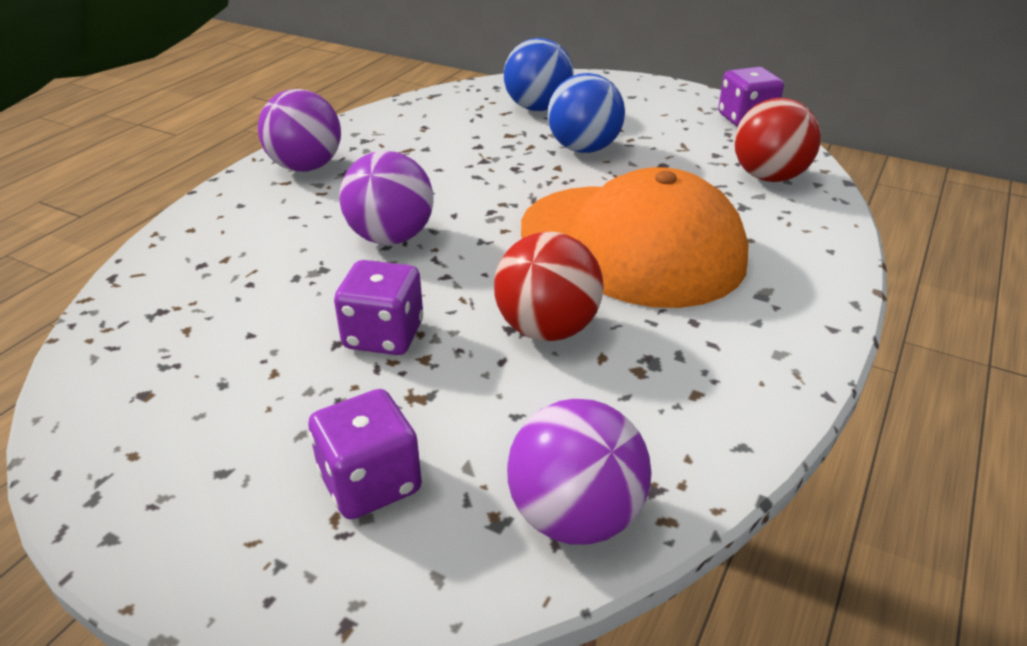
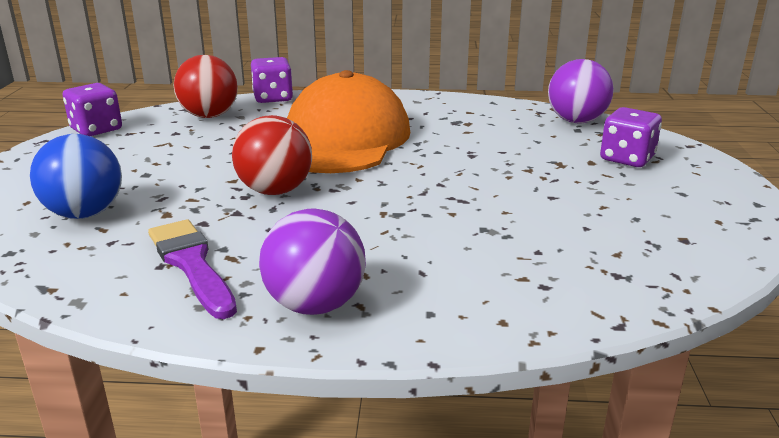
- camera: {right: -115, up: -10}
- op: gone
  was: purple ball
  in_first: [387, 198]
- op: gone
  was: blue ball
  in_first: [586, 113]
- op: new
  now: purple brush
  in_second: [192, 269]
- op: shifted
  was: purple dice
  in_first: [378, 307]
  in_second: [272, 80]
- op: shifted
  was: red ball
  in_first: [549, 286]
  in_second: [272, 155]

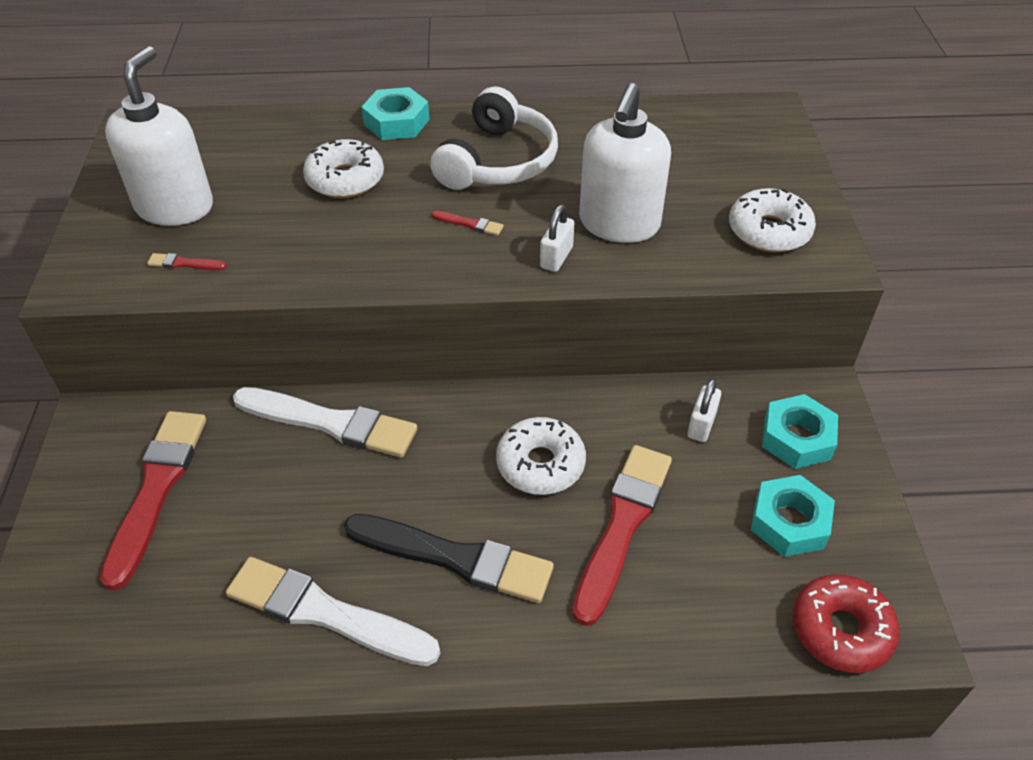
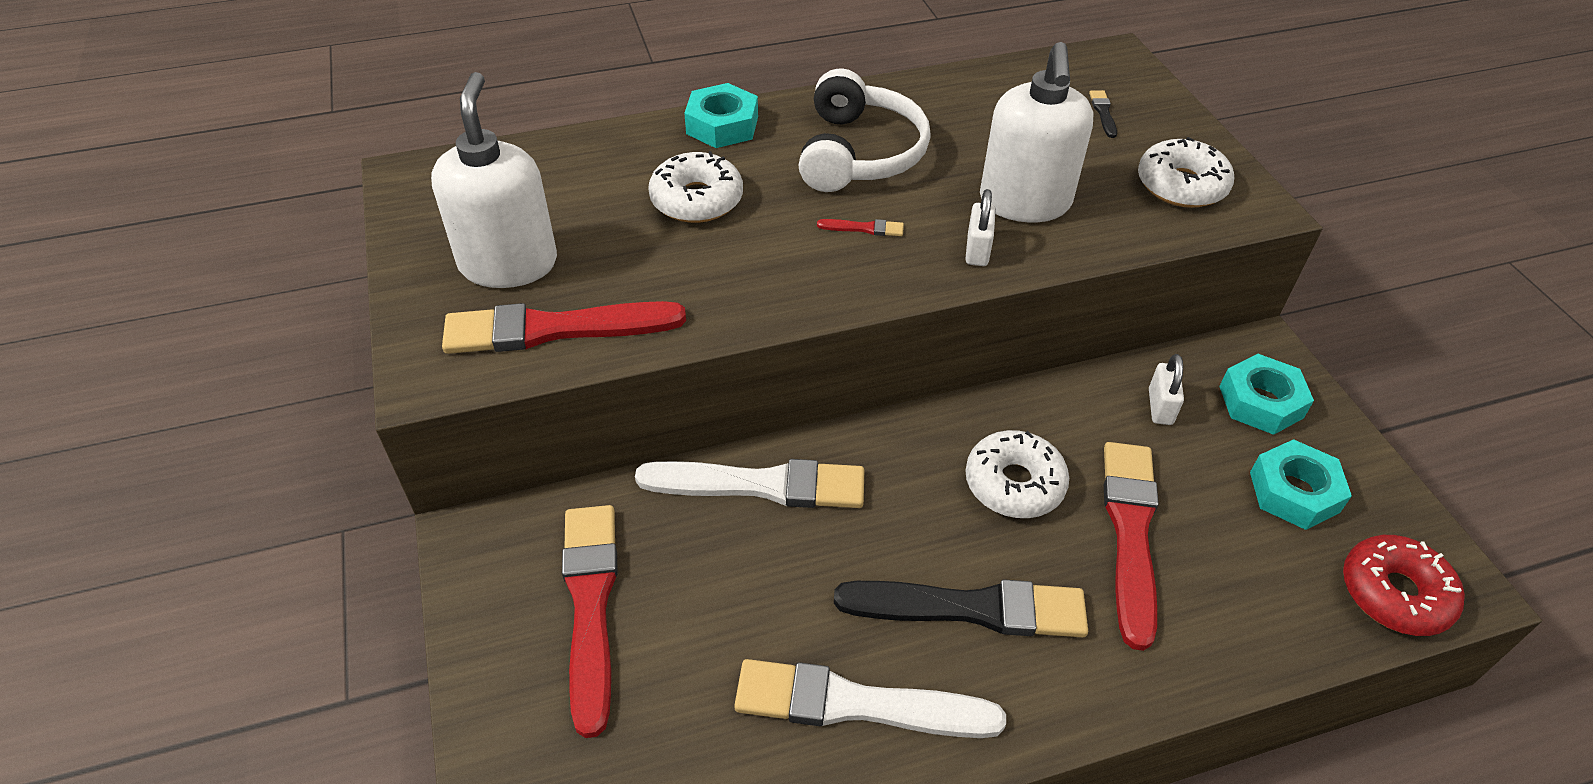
- camera: {right: -15, up: 0}
- op: new
  now: black brush
  in_second: [1103, 114]
- op: scaled
  was: red brush
  in_first: [186, 261]
  in_second: [564, 327]
  ratio: 2.49

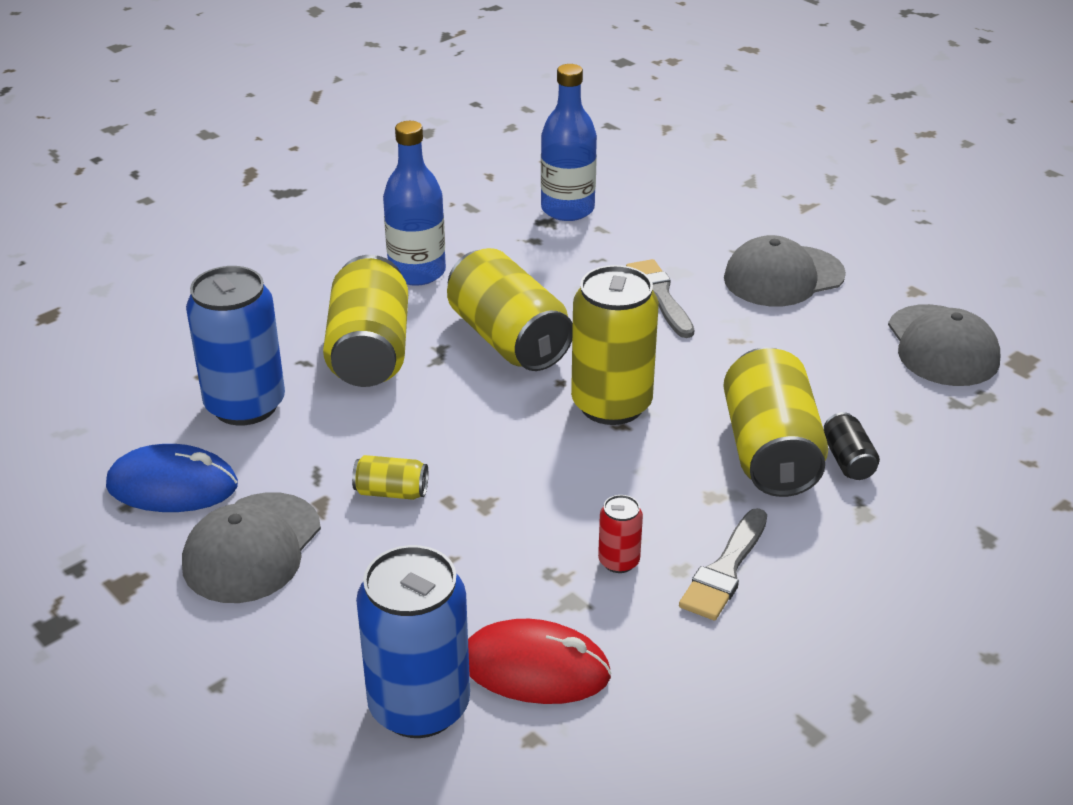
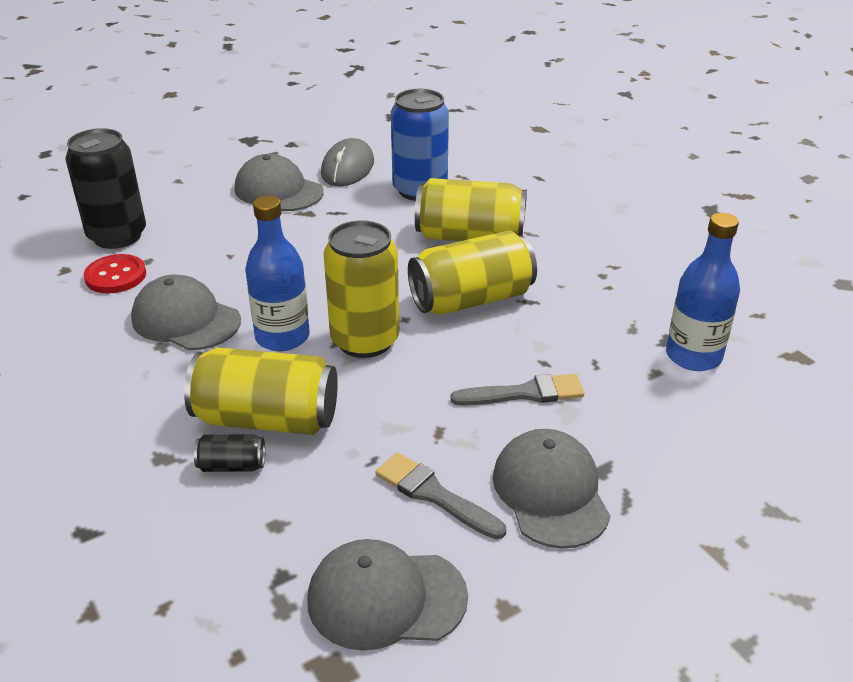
- camera: {right: 100, up: 0}
- op: gone
  was: yellow can
  in_first: [390, 477]
- op: shifted
  was: blue bottle
  in_first: [414, 203]
  in_second: [277, 273]
- op: shifted
  was: grey brush
  in_first: [723, 564]
  in_second: [440, 495]
- op: swapped
  was: red mouse
  now: red button
  in_first: [540, 661]
  in_second: [115, 273]
- op: swapped
  was: red can
  now: grey cap
  in_first: [620, 534]
  in_second: [186, 312]
- op: repainted
  was: blue mouse
  now: grey mouse
  in_first: [172, 478]
  in_second: [347, 162]
- op: repainted
  was: blue can
  now: black can
  in_first: [413, 641]
  in_second: [105, 188]

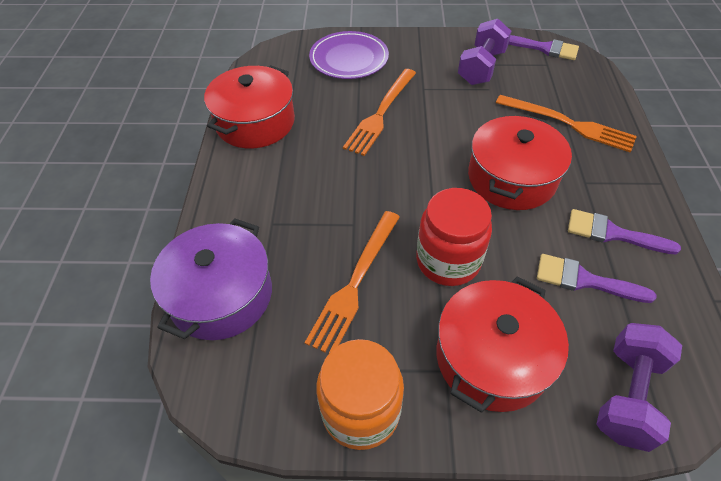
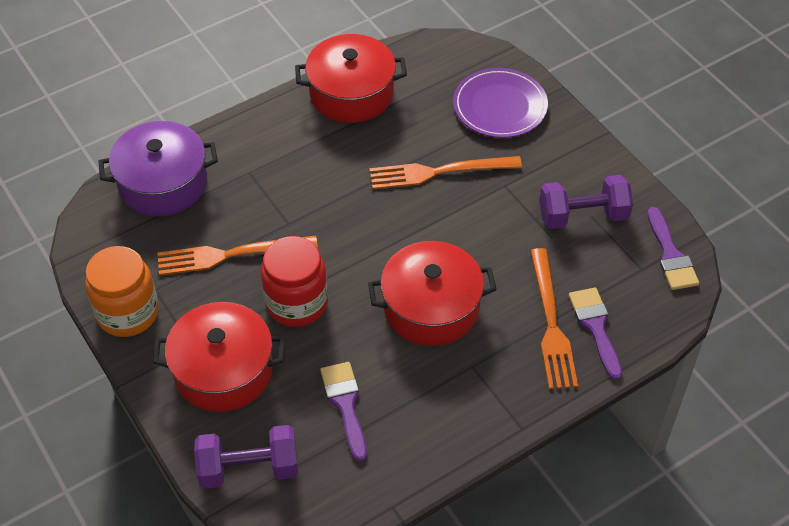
- camera: {right: 55, up: 0}
- op: shifted
  was: purple brush
  in_first: [624, 231]
  in_second: [595, 333]

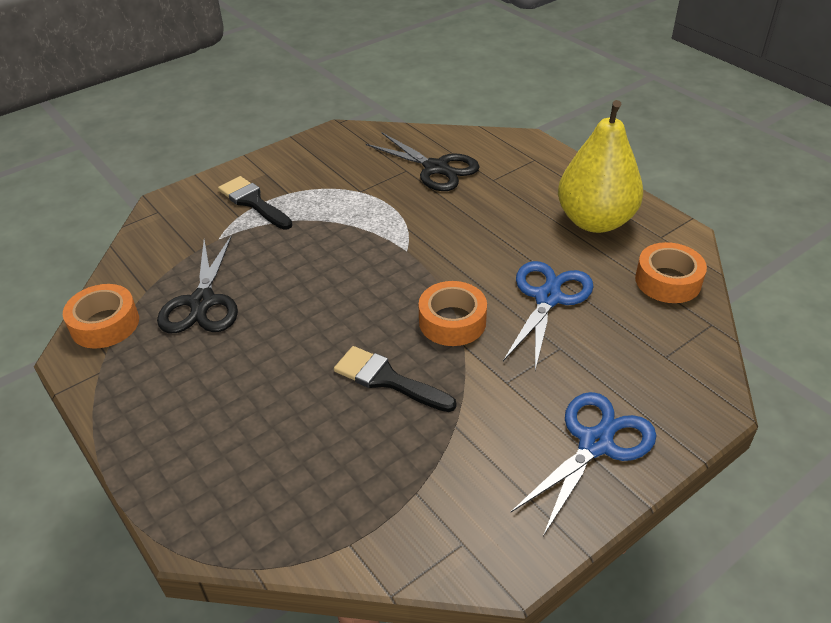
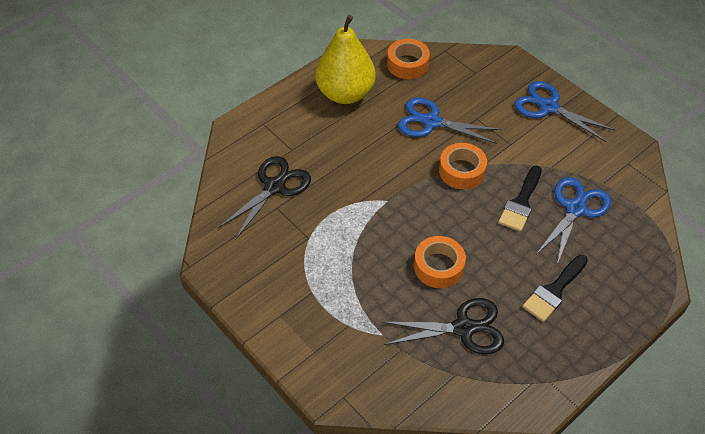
- camera: {right: -95, up: 10}
- op: new
  now: blue scissors
  in_second: [573, 220]
- op: shifted
  was: orange tape
  in_first: [101, 316]
  in_second: [440, 262]
- op: shifted
  was: black brush
  in_first: [255, 203]
  in_second: [555, 288]

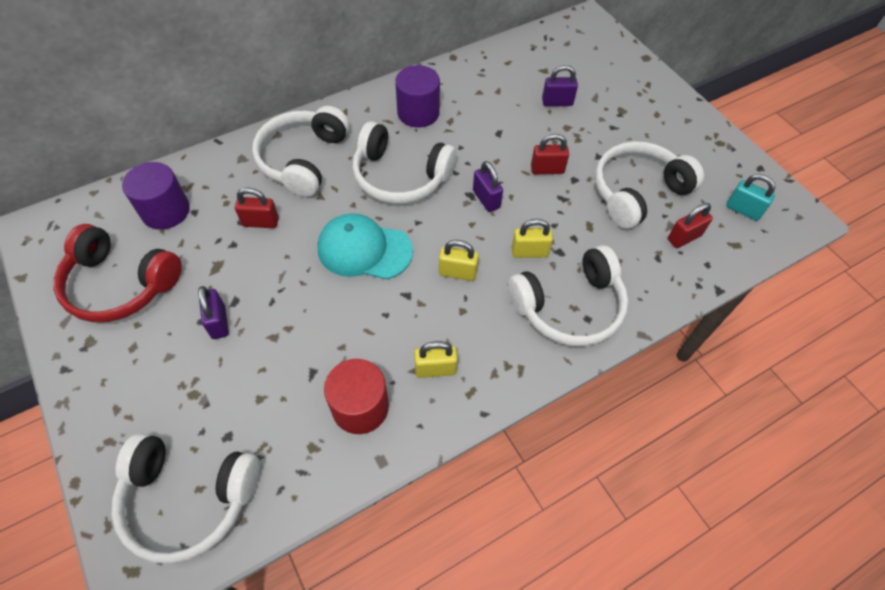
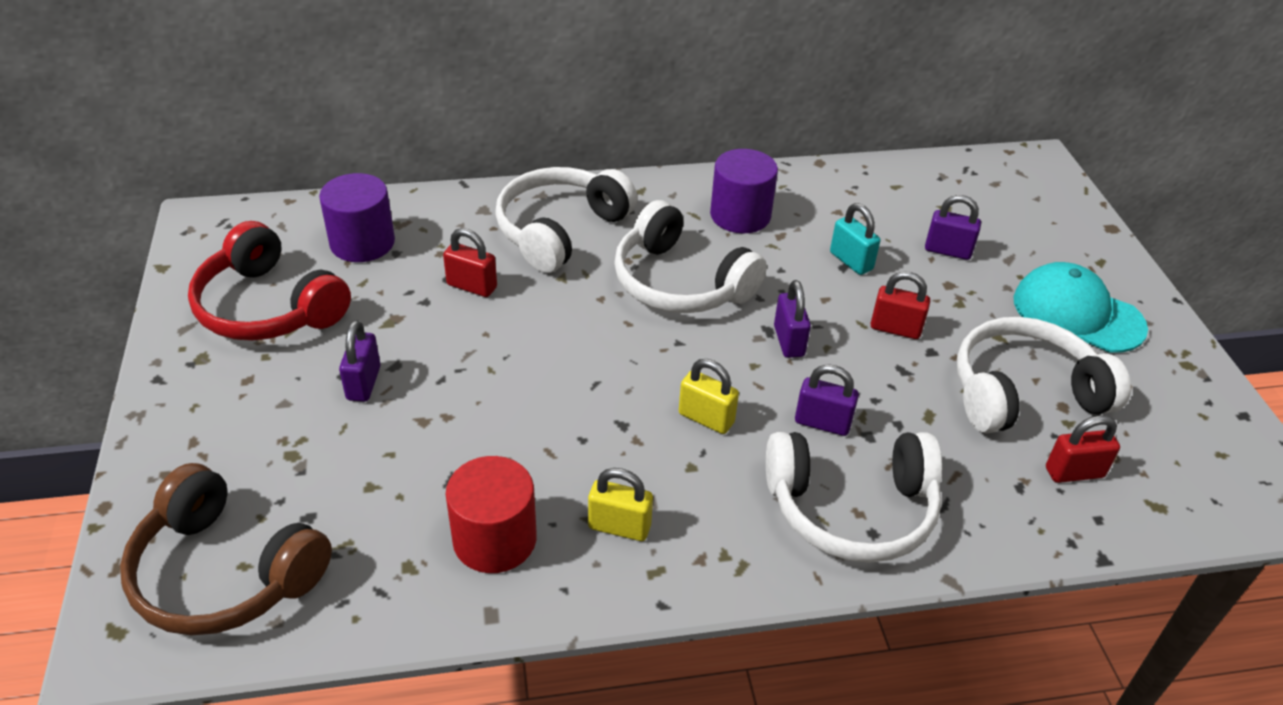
- camera: {right: 20, up: -15}
- op: shifted
  was: turquoise cap
  in_first: [365, 246]
  in_second: [1080, 307]
- op: shifted
  was: turquoise padlock
  in_first: [750, 197]
  in_second: [855, 239]
- op: repainted
  was: white headphones
  now: brown headphones
  in_first: [185, 498]
  in_second: [226, 549]
- op: repainted
  was: yellow padlock
  now: purple padlock
  in_first: [532, 238]
  in_second: [827, 400]

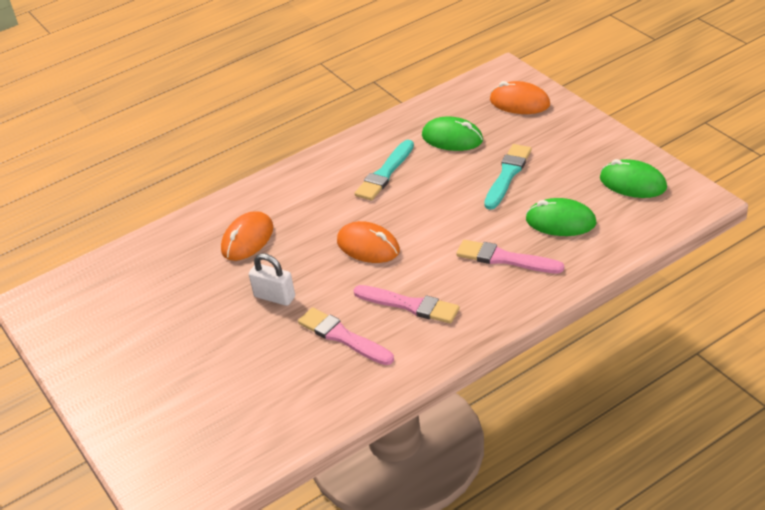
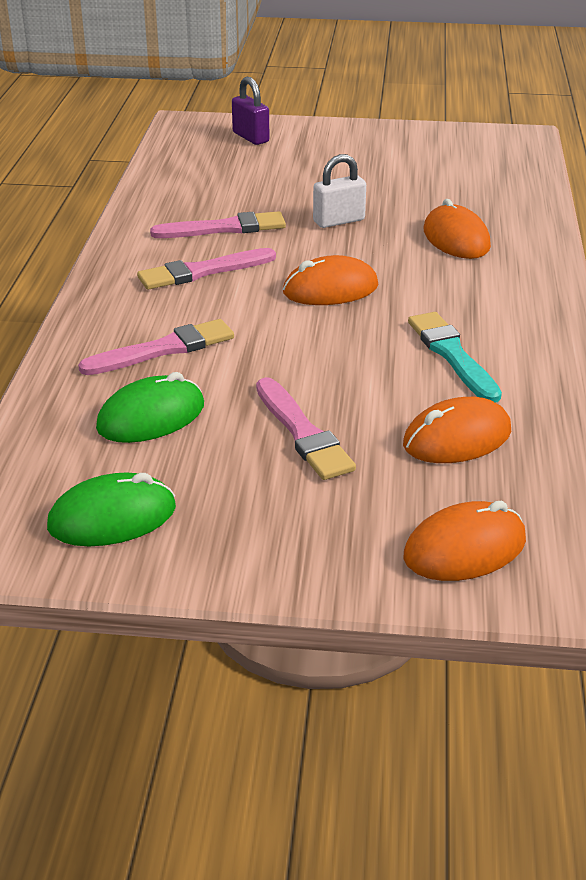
- camera: {right: 125, up: -5}
- op: new
  now: purple padlock
  in_second: [250, 111]
- op: repainted
  was: green mouse
  now: orange mouse
  in_first: [452, 134]
  in_second: [457, 430]
- op: repainted
  was: turquoise brush
  now: pink brush
  in_first: [508, 177]
  in_second: [306, 428]

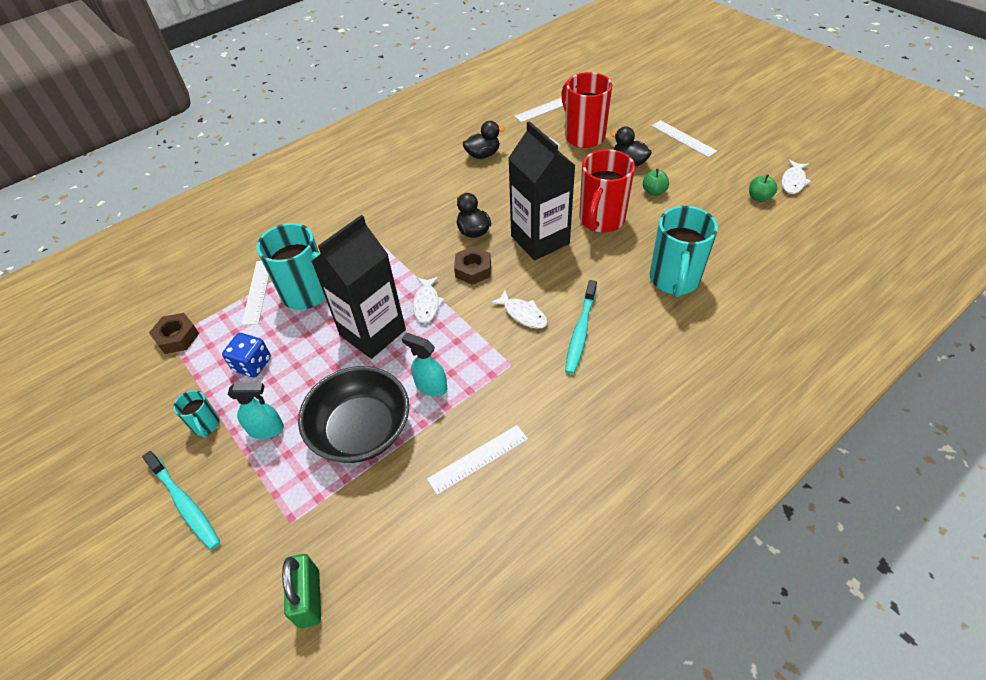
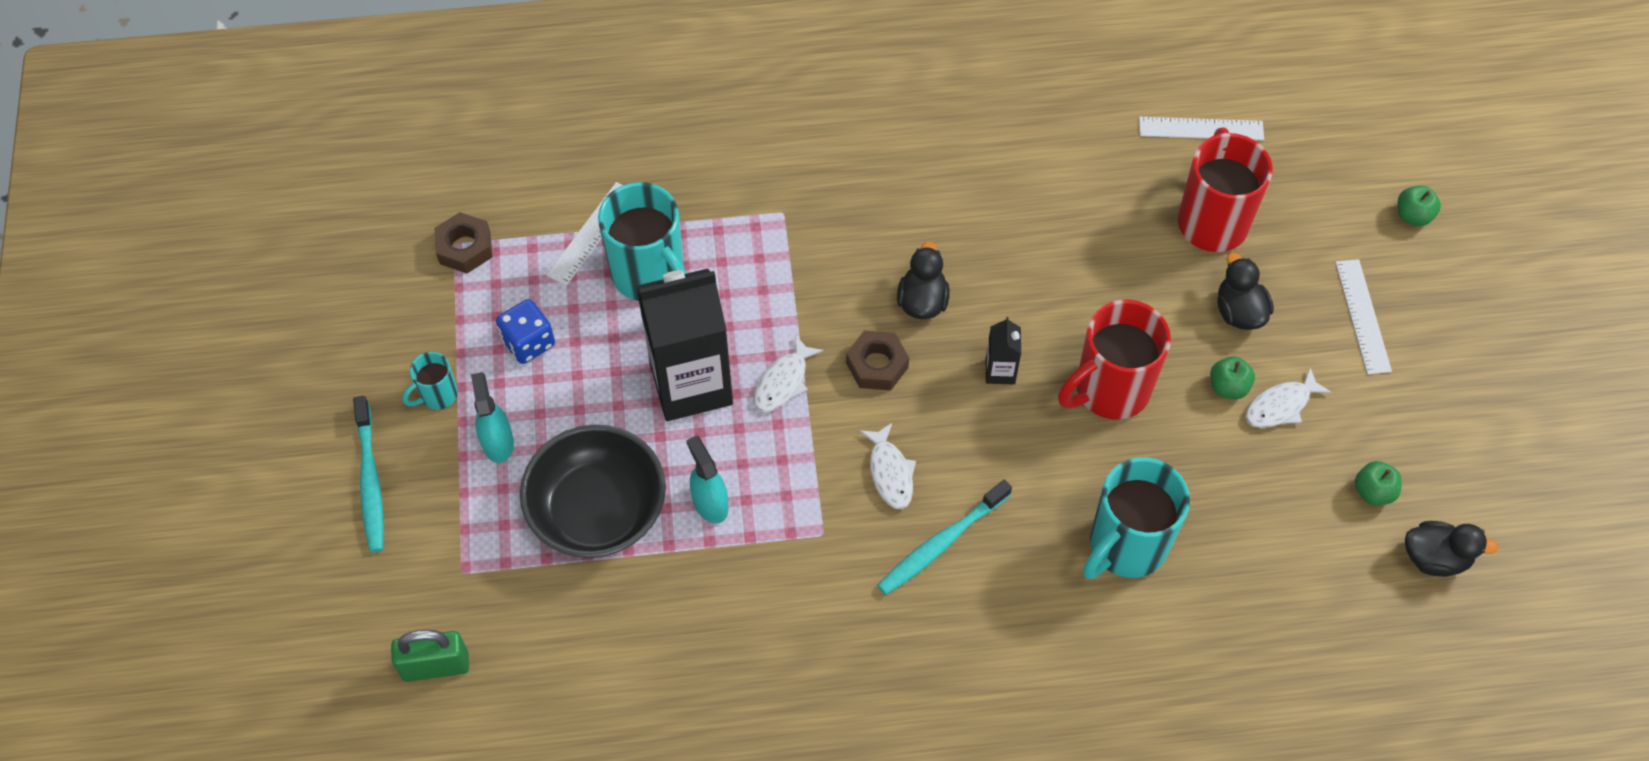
- camera: {right: 30, up: 10}
- op: gone
  was: white ruler
  in_first: [477, 460]
- op: new
  now: green apple
  in_second: [1419, 205]
- op: shifted
  was: black duck
  in_first: [483, 140]
  in_second: [1451, 549]
- op: shifted
  was: white fish
  in_first: [796, 177]
  in_second: [1288, 397]
- op: rotated
  was: turquoise mug
  in_first: [196, 414]
  in_second: [430, 381]
  clockwise: 45
- op: rotated
  was: turquoise spray bottle
  in_first: [256, 411]
  in_second: [492, 417]
  clockwise: -135
- op: rotated
  was: green padlock
  in_first: [301, 591]
  in_second: [430, 656]
  clockwise: 60
- op: scaled
  was: black carton
  in_first: [542, 191]
  in_second: [1003, 350]
  ratio: 0.43

